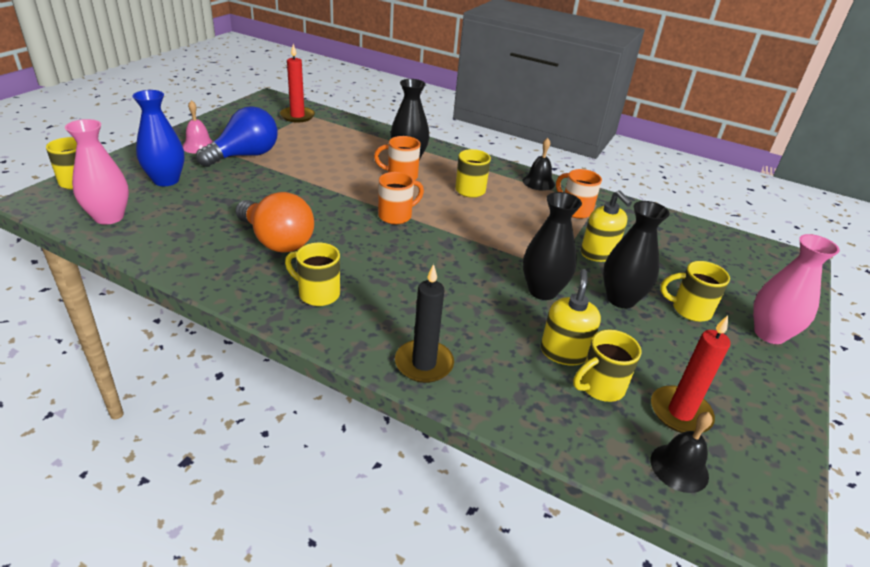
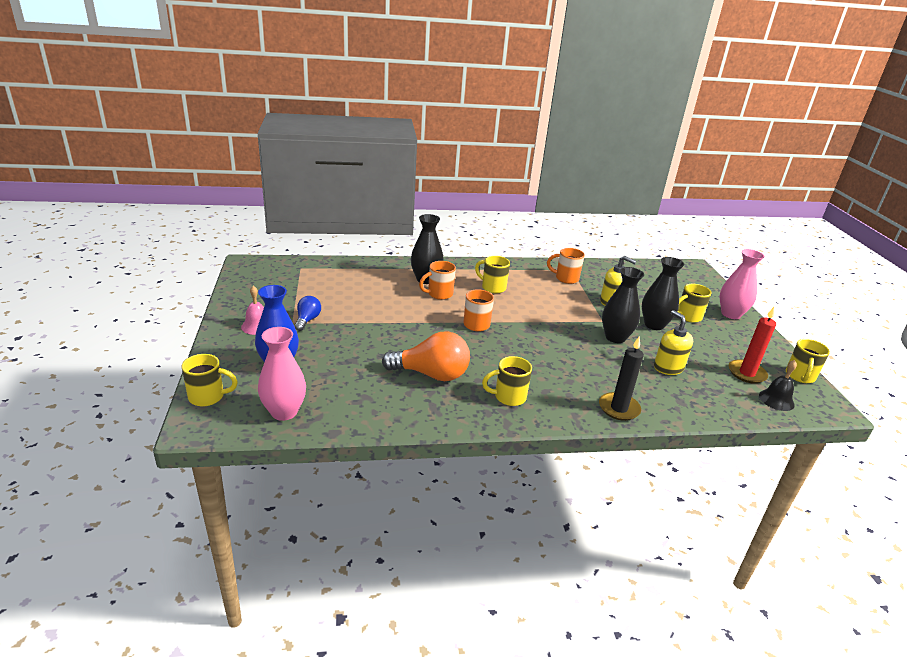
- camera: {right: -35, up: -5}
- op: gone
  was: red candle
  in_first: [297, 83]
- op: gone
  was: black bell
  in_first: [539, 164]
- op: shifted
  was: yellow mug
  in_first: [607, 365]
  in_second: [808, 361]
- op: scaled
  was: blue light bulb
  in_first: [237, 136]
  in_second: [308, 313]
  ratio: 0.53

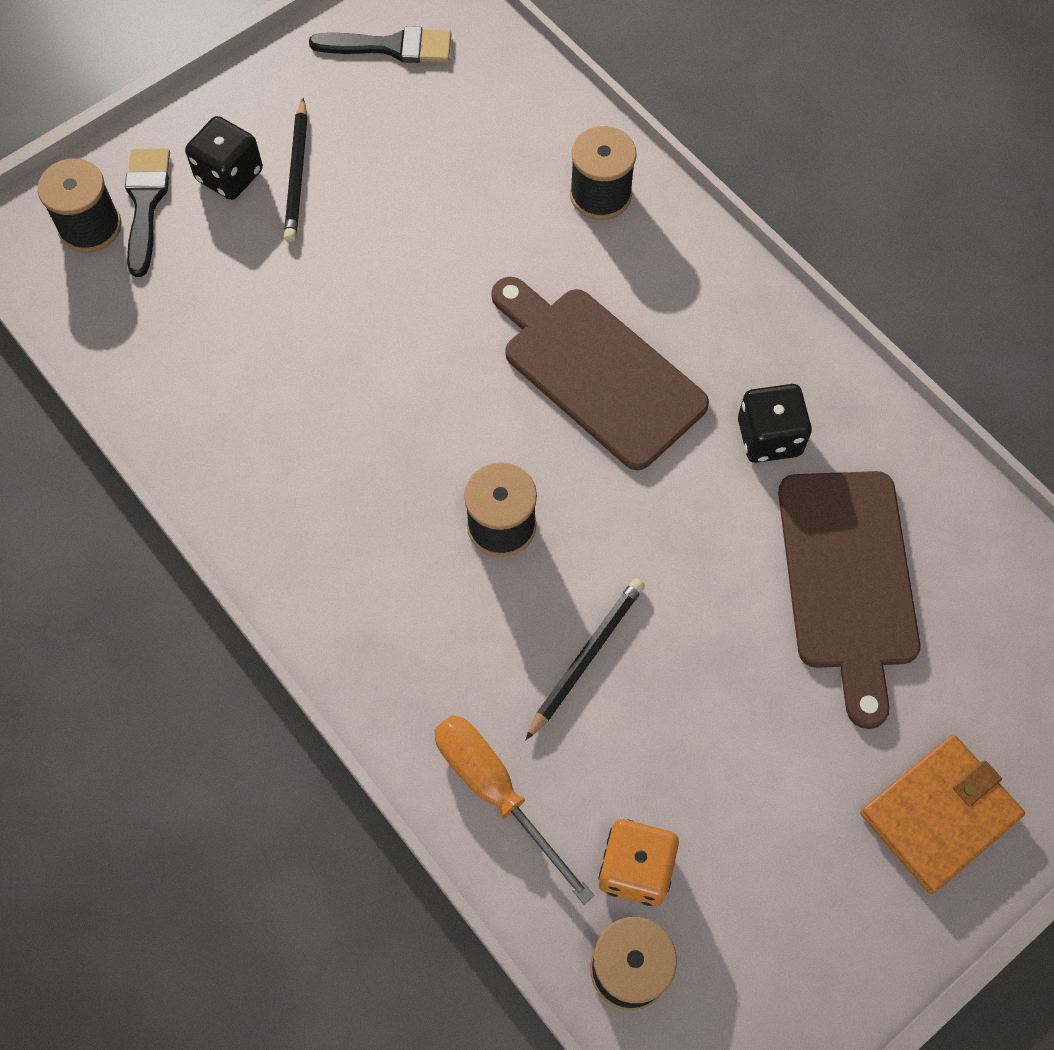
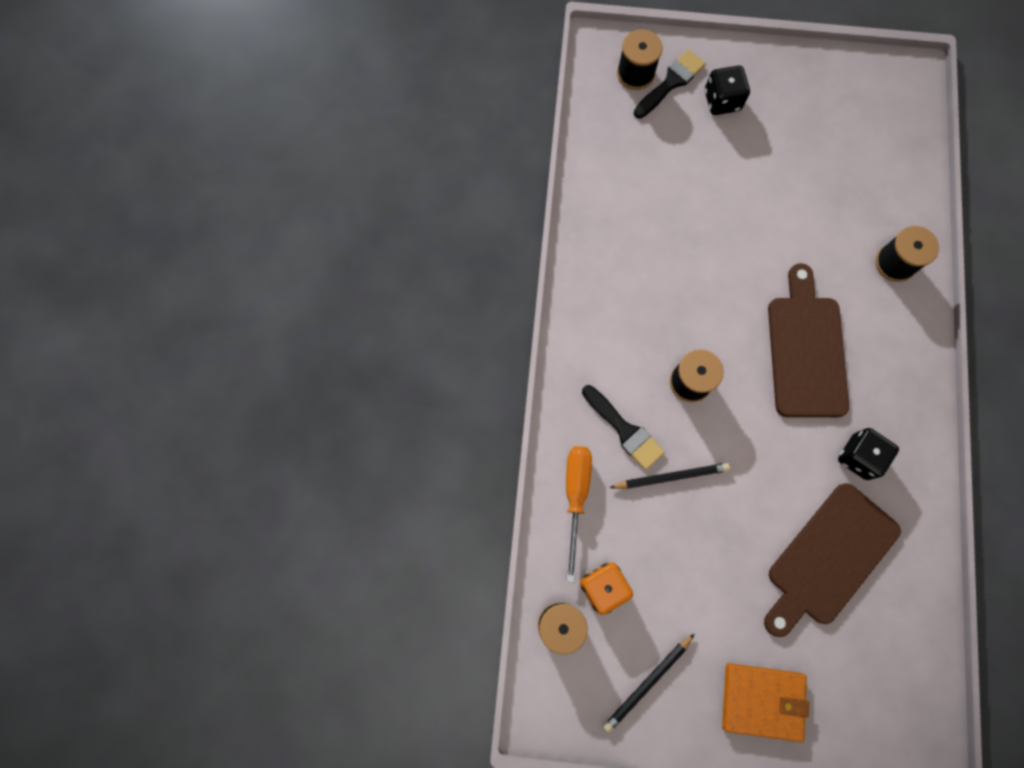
- camera: {right: 45, up: 10}
- op: shifted
  was: black pencil
  in_first: [295, 170]
  in_second: [649, 683]
- op: shifted
  was: black brush
  in_first: [380, 44]
  in_second: [623, 427]

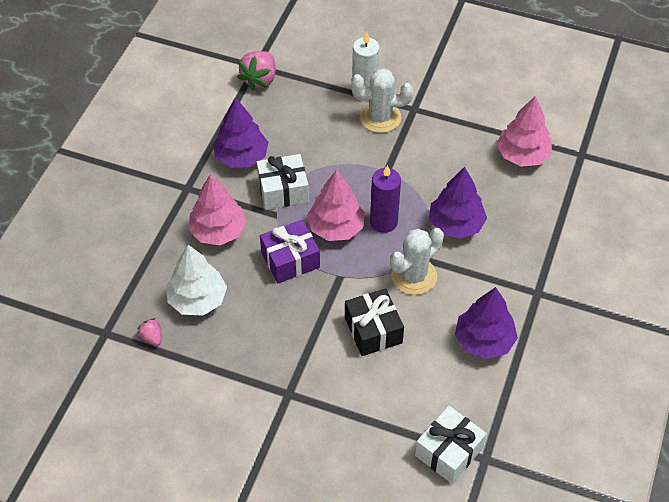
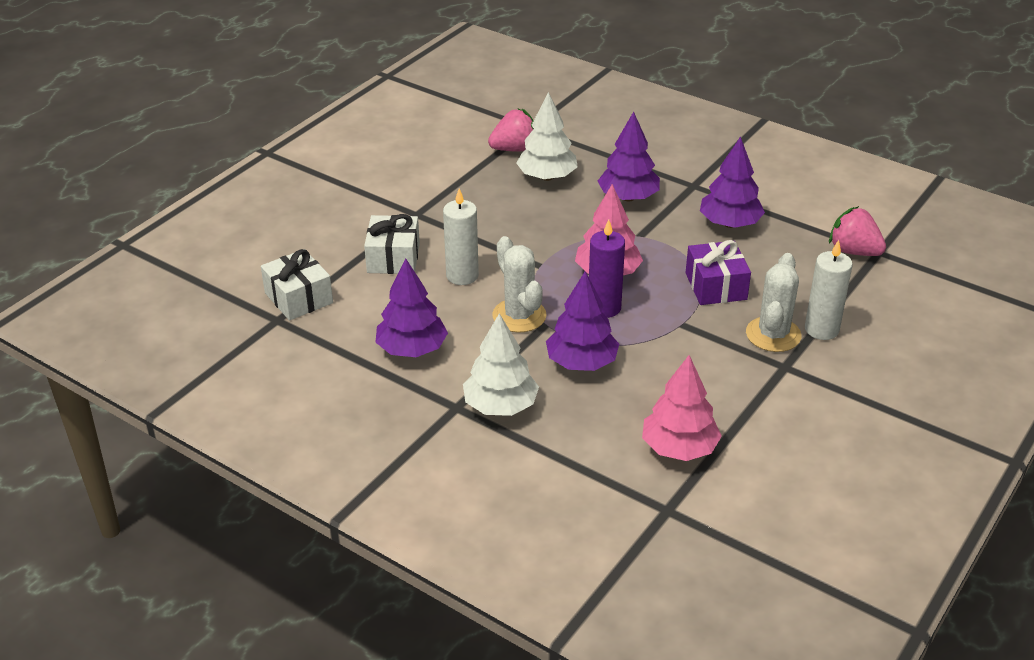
- camera: {right: 105, up: -15}
- op: new
  now: white tree
  in_second: [501, 364]
- op: shifted
  was: white gift
  in_first: [283, 182]
  in_second: [392, 244]
- op: shifted
  was: purple gift
  in_first: [290, 251]
  in_second: [718, 272]
- op: swapped
  was: black gift
  now: white candle
  in_first: [374, 322]
  in_second: [461, 236]
- op: repainted
  was: pink tree
  now: purple tree
  in_first: [217, 209]
  in_second: [629, 156]
- op: scaled
  was: pink strawberry
  in_first: [149, 332]
  in_second: [511, 130]
  ratio: 1.89

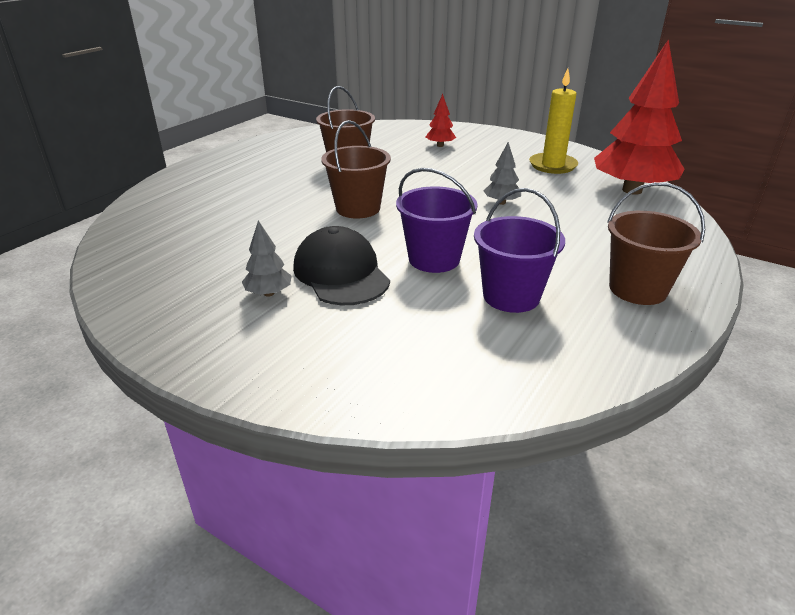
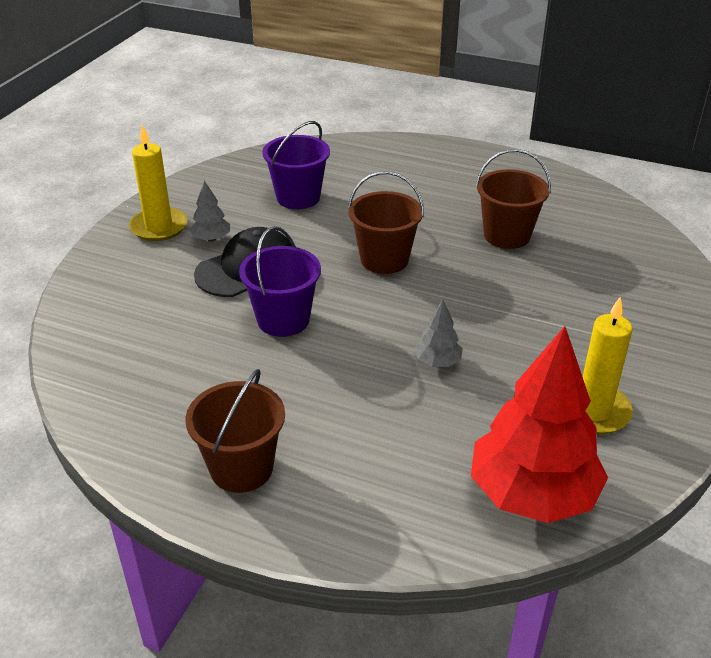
- camera: {right: 80, up: 5}
- op: gone
  was: red tree
  in_first: [441, 120]
- op: new
  now: yellow candle
  in_second: [158, 183]
- op: shifted
  was: purple bucket
  in_first: [519, 250]
  in_second: [296, 165]

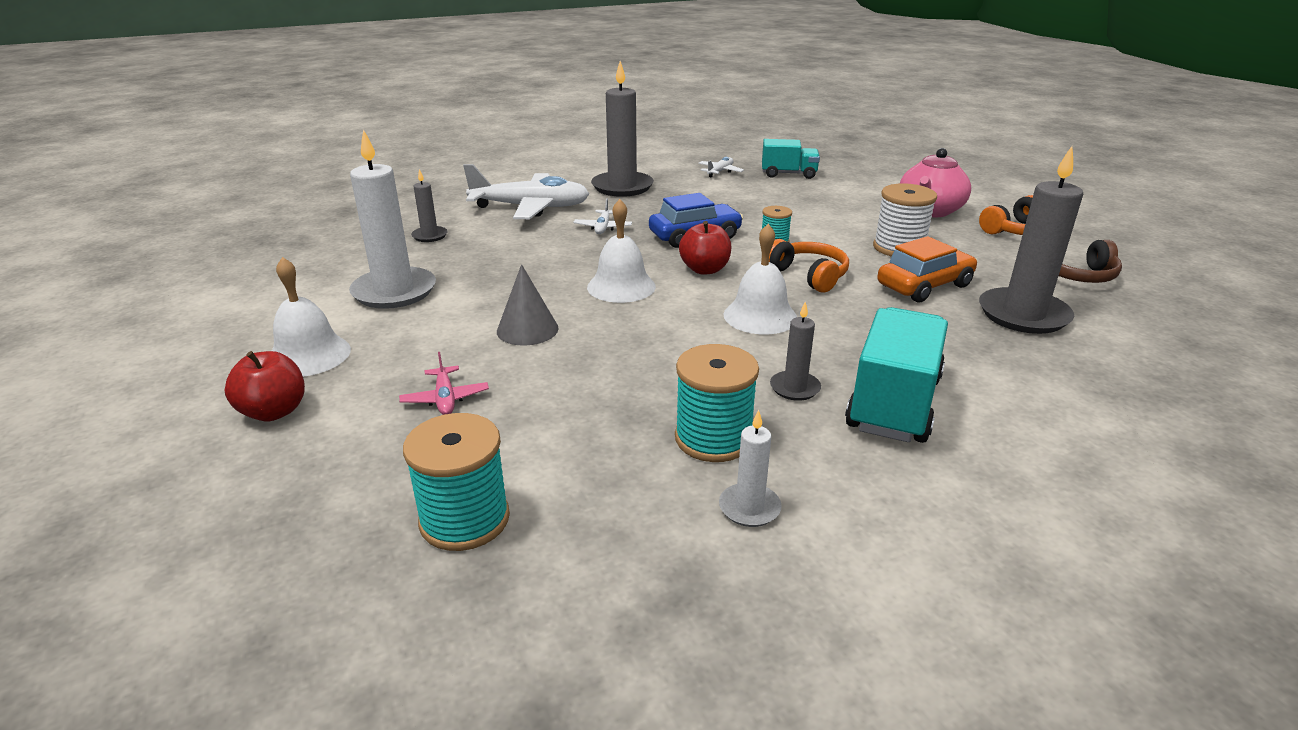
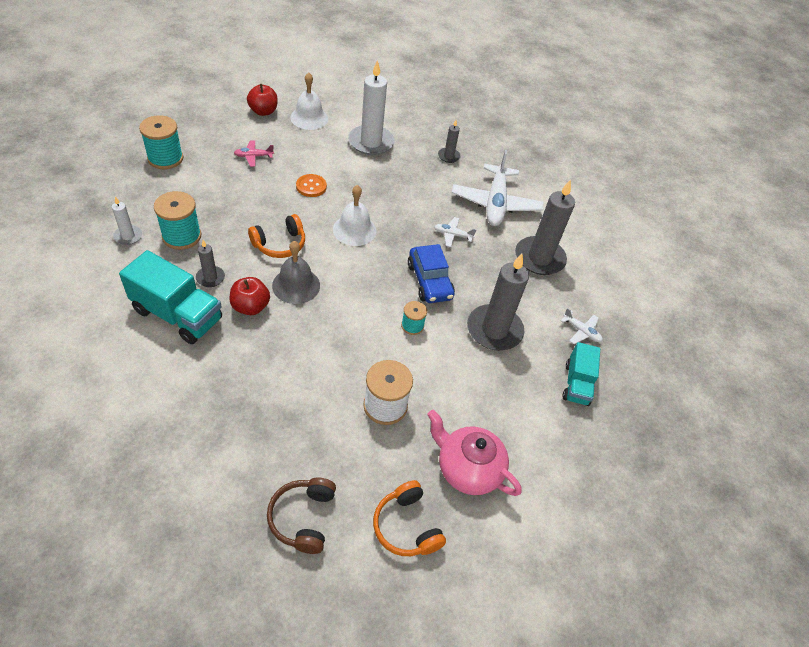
- camera: {right: 90, up: 20}
- op: gone
  was: orange car
  in_first: [927, 269]
- op: shifted
  was: red apple
  in_first: [705, 248]
  in_second: [249, 296]
- op: shifted
  was: orange headphones
  in_first: [809, 266]
  in_second: [276, 236]
- op: shifted
  was: grey candle
  in_first: [1031, 240]
  in_second: [498, 302]
- op: swapped
  was: grey cone
  now: orange button
  in_first: [528, 305]
  in_second: [311, 185]
- op: repainted
  was: white bell
  now: grey bell
  in_first: [760, 279]
  in_second: [296, 272]

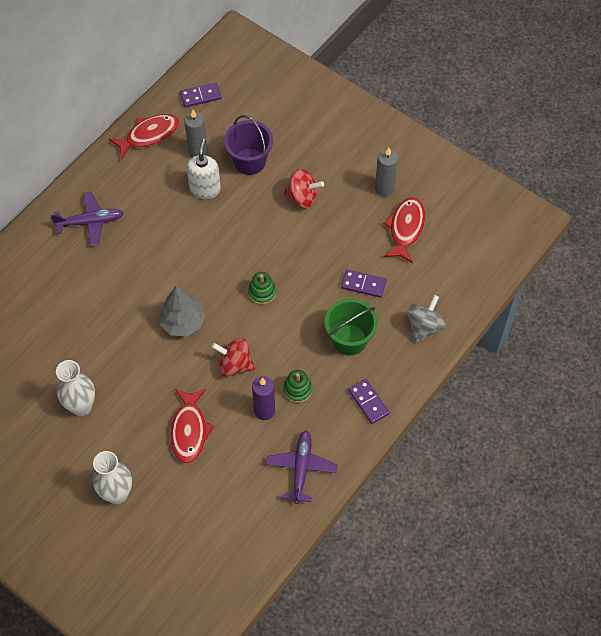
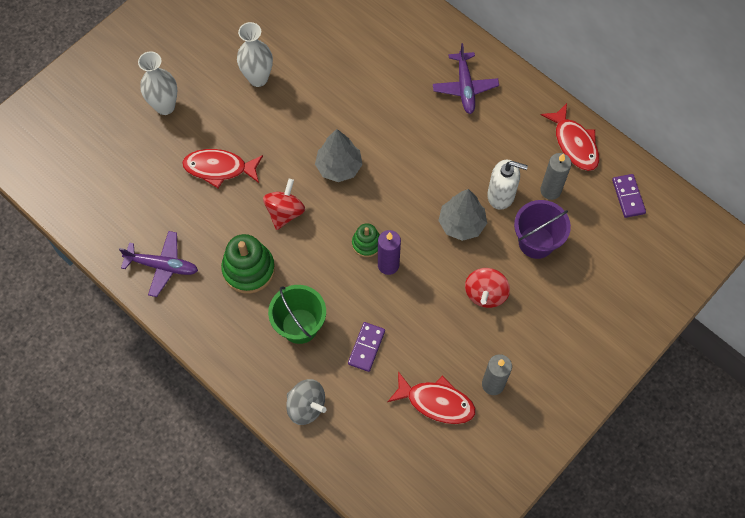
- camera: {right: 95, up: 5}
- op: gone
  was: purple domino
  in_first: [369, 401]
- op: new
  now: grey tree
  in_second: [462, 215]
- op: shifted
  was: purple candle
  in_first: [263, 398]
  in_second: [389, 252]
- op: scaled
  was: green stacking toy
  in_first: [297, 386]
  in_second: [248, 264]
  ratio: 1.73

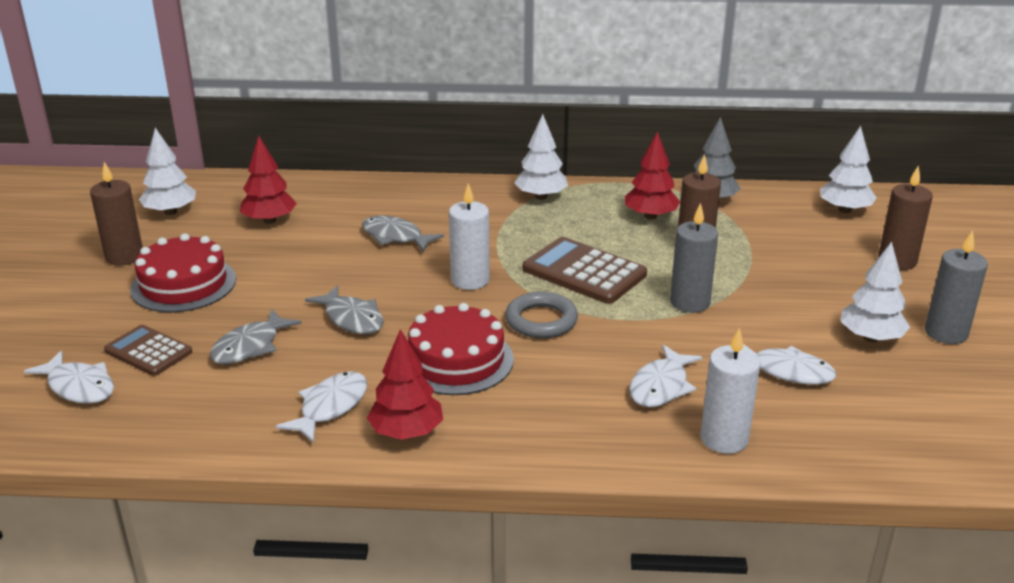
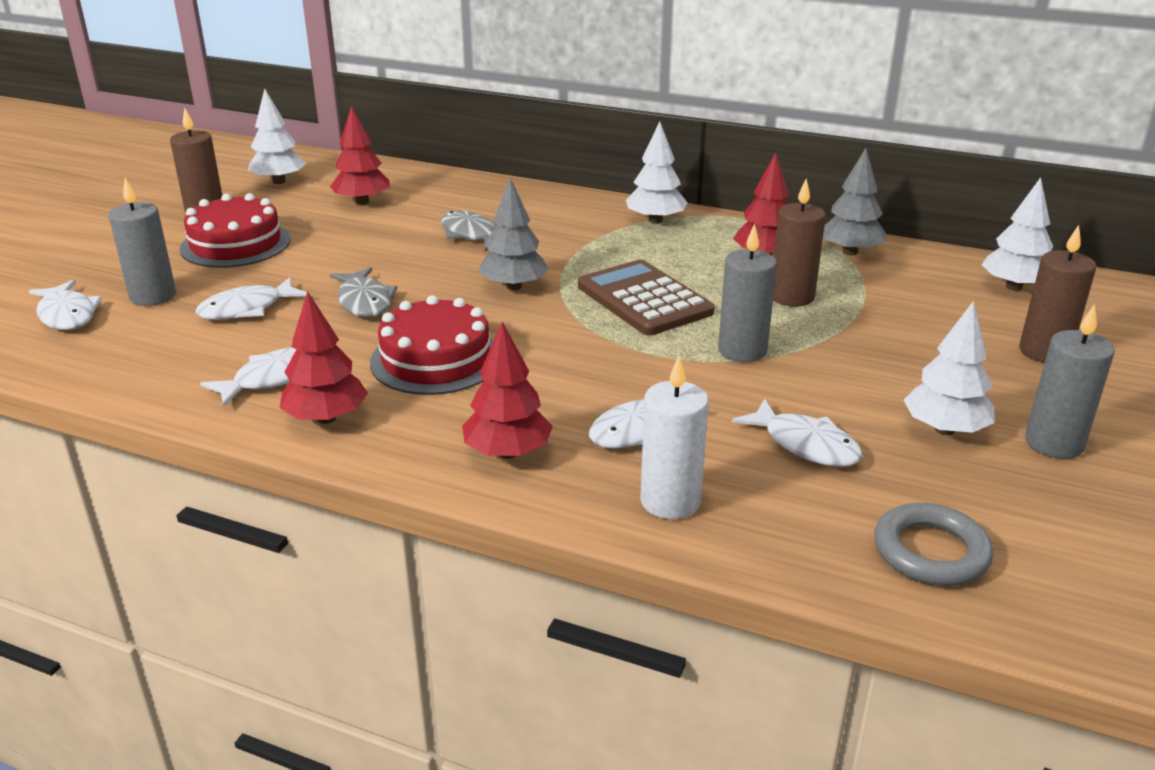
- camera: {right: 20, up: 0}
- op: new
  now: red tree
  in_second: [507, 390]
- op: shifted
  was: grey ring
  in_first: [541, 315]
  in_second: [934, 544]
- op: swapped
  was: brown calculator
  now: grey candle
  in_first: [148, 350]
  in_second: [142, 242]
- op: swapped
  was: white candle
  now: grey tree
  in_first: [469, 236]
  in_second: [513, 234]
- op: repainted
  was: grey fish
  now: white fish
  in_first: [256, 337]
  in_second: [251, 298]

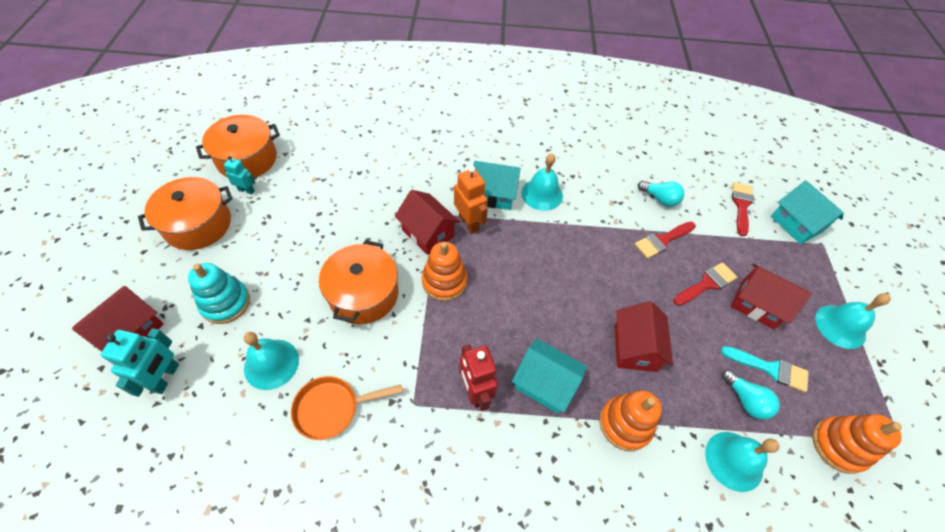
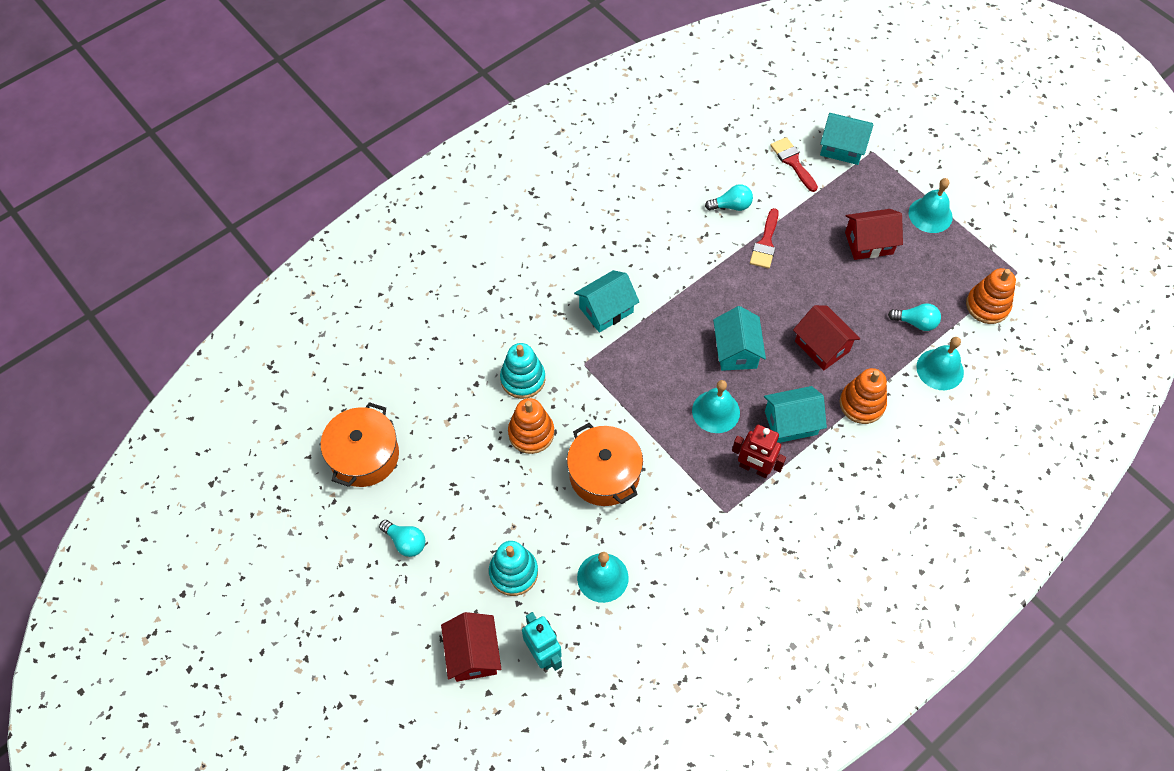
- camera: {right: -40, up: 5}
- op: gone
  was: turquoise robot
  in_first: [240, 175]
- op: gone
  was: orange pan
  in_first: [347, 408]
- op: gone
  was: red house
  in_first: [427, 222]
- op: gone
  was: orange robot
  in_first: [471, 200]
- op: gone
  was: red brush
  in_first: [705, 284]
- op: gone
  was: turquoise brush
  in_first: [764, 369]
- op: new
  now: turquoise stacking toy
  in_second: [522, 371]
- op: new
  now: turquoise house
  in_second: [739, 338]
- op: shifted
  was: orange stacking toy
  in_first: [445, 271]
  in_second: [531, 426]
- op: shifted
  was: turquoise bell
  in_first: [542, 182]
  in_second: [716, 406]
- op: swapped
  was: orange pot
  now: turquoise light bulb
  in_first: [185, 213]
  in_second: [402, 538]

